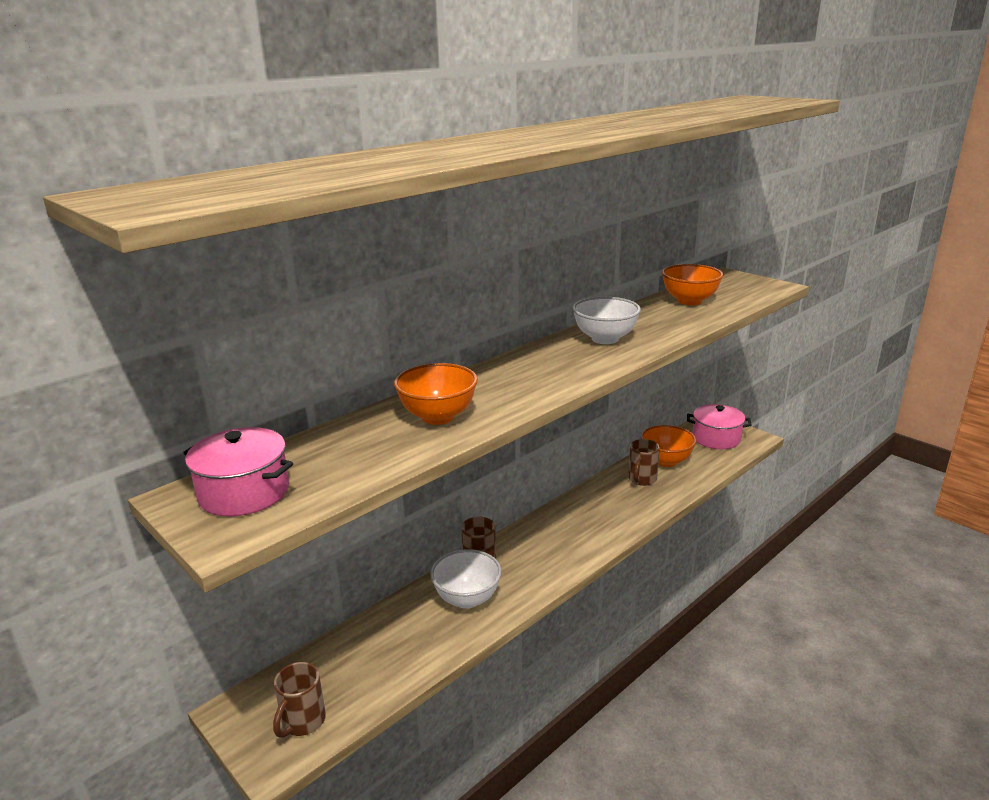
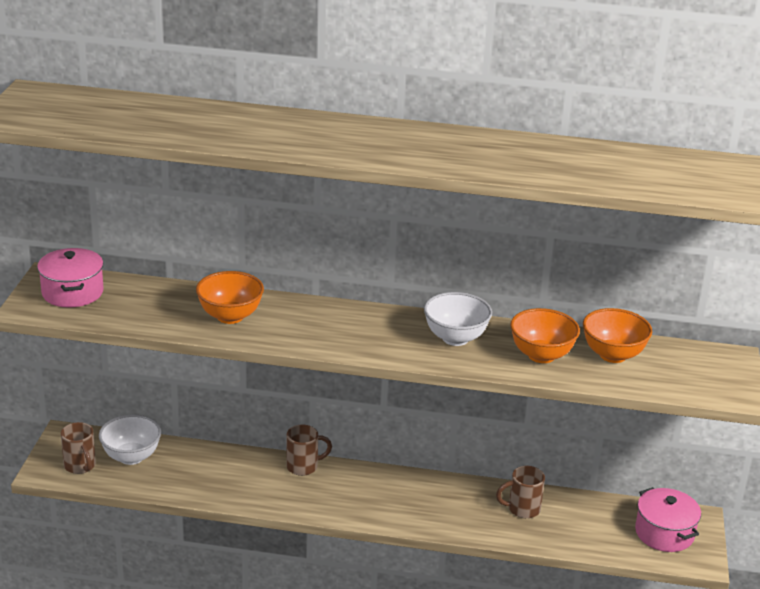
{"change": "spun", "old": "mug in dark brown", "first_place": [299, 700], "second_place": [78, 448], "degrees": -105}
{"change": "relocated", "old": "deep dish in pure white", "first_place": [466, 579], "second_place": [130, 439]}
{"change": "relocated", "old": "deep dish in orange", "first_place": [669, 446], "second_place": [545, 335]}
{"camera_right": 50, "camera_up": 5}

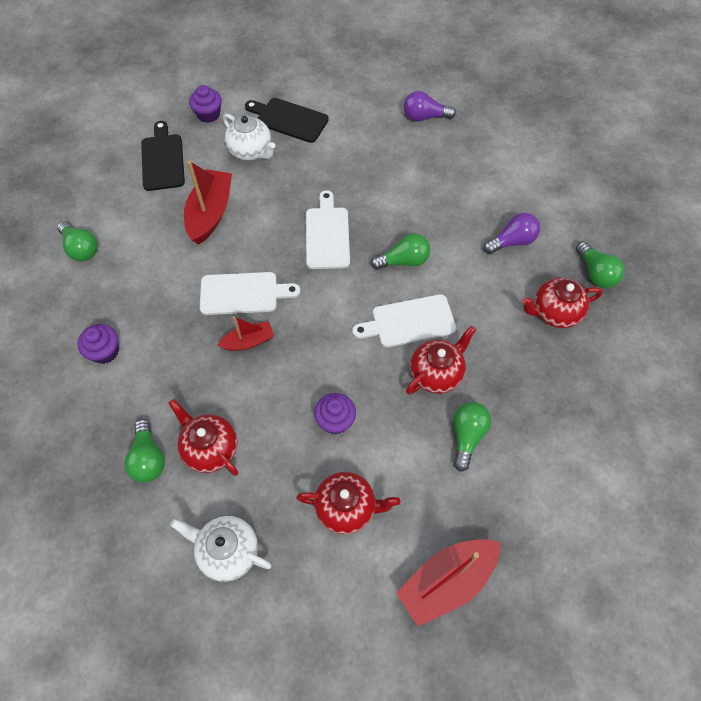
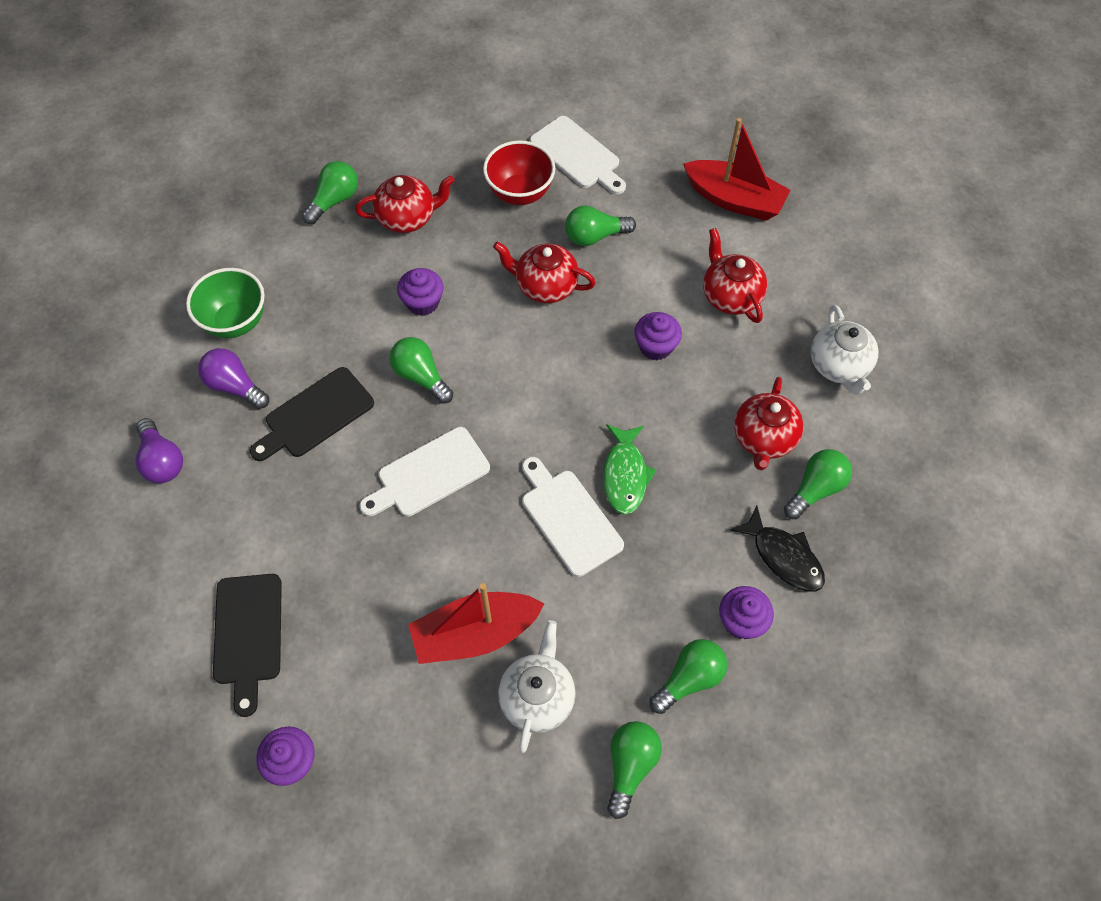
{"change": "relocated", "old": "bread board in ebony", "first_place": [163, 156], "second_place": [312, 414]}
{"change": "exchanged", "old": "toy boat in red", "new": "toy fish in green", "first_place": [245, 333], "second_place": [629, 469]}
{"change": "relocated", "old": "tea pot in pure white", "first_place": [249, 137], "second_place": [537, 686]}
{"change": "relocated", "old": "bread board in pure white", "first_place": [404, 320], "second_place": [578, 155]}
{"change": "relocated", "old": "light bulb in violet", "first_place": [512, 233], "second_place": [233, 378]}
{"change": "spun", "old": "tea pot in red", "first_place": [562, 303], "second_place": [405, 204], "degrees": -60}
{"change": "appeared", "new": "deep dish in green", "second_place": [225, 303]}
{"change": "appeared", "new": "fairy cake in violet", "second_place": [420, 292]}
{"change": "appeared", "new": "deep dish in red", "second_place": [519, 173]}
{"change": "appeared", "new": "light bulb in green", "second_place": [688, 676]}
{"change": "appeared", "new": "toy fish in ebony", "second_place": [777, 549]}
{"camera_right": -120, "camera_up": 0}

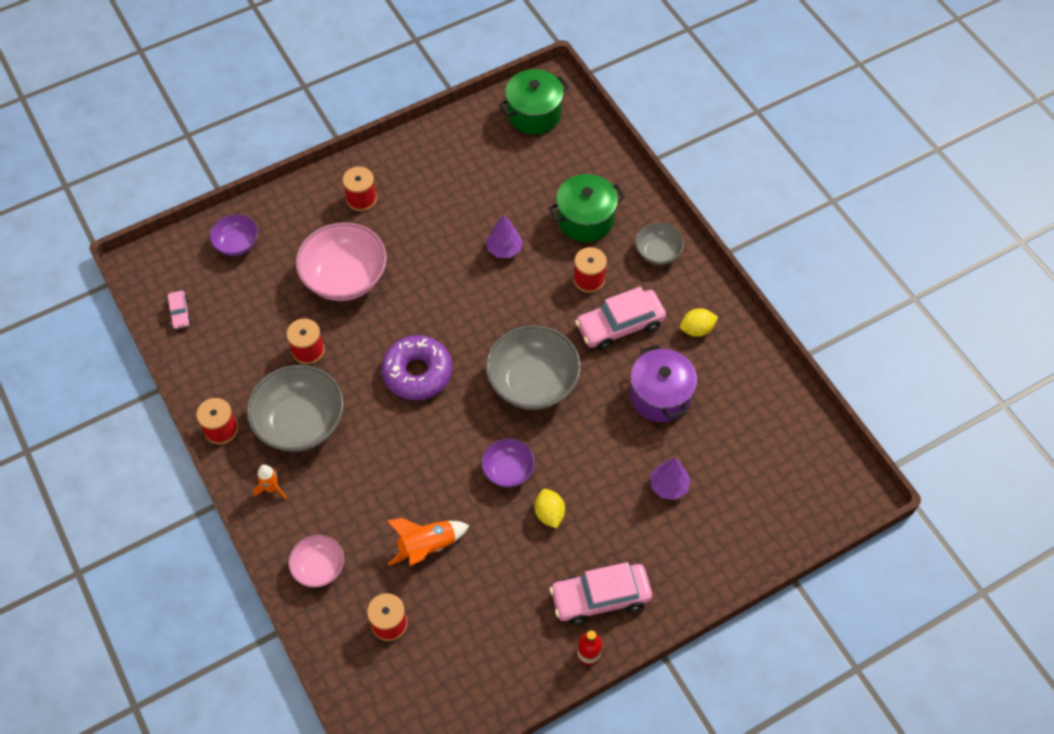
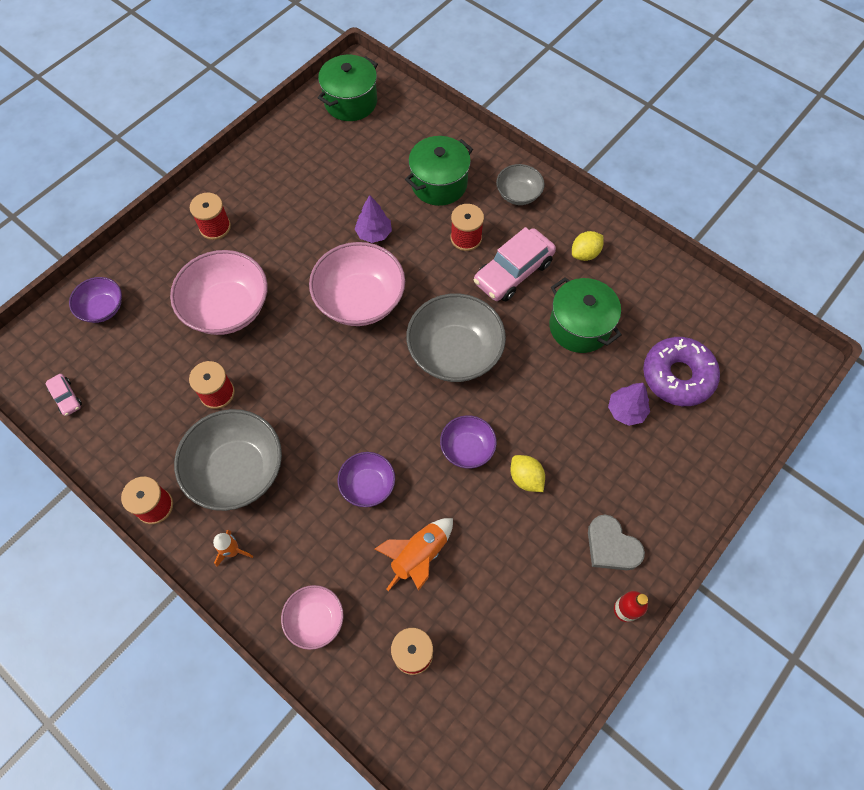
{"change": "relocated", "old": "doughnut in violet", "first_place": [416, 367], "second_place": [681, 371]}
{"change": "exchanged", "old": "car in pink", "new": "love heart in grey", "first_place": [600, 593], "second_place": [616, 542]}
{"change": "colour", "old": "pot in violet", "new": "pot in green", "first_place": [663, 383], "second_place": [585, 315]}
{"change": "appeared", "new": "deep dish in pink", "second_place": [357, 284]}
{"change": "appeared", "new": "deep dish in violet", "second_place": [366, 479]}
{"camera_right": -20, "camera_up": 5}

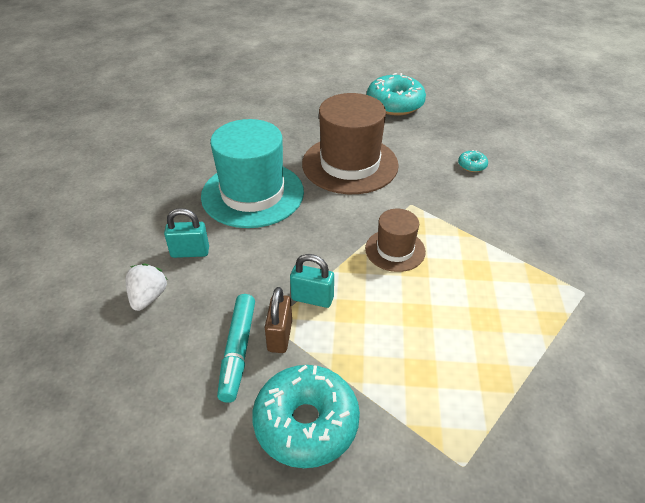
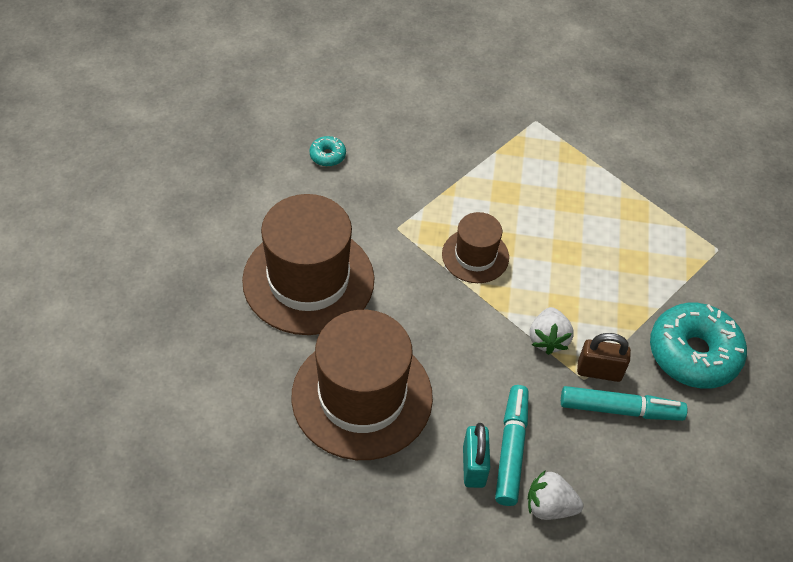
{"change": "colour", "old": "tall hat in turquoise", "new": "tall hat in dark brown", "first_place": [252, 173], "second_place": [362, 385]}
{"change": "exchanged", "old": "small lock in turquoise", "new": "strawberry in pure white", "first_place": [312, 281], "second_place": [552, 331]}
{"change": "missing", "old": "doughnut in turquoise", "first_place": [396, 94]}
{"change": "appeared", "new": "felt pen in turquoise", "second_place": [512, 445]}
{"camera_right": -90, "camera_up": 10}

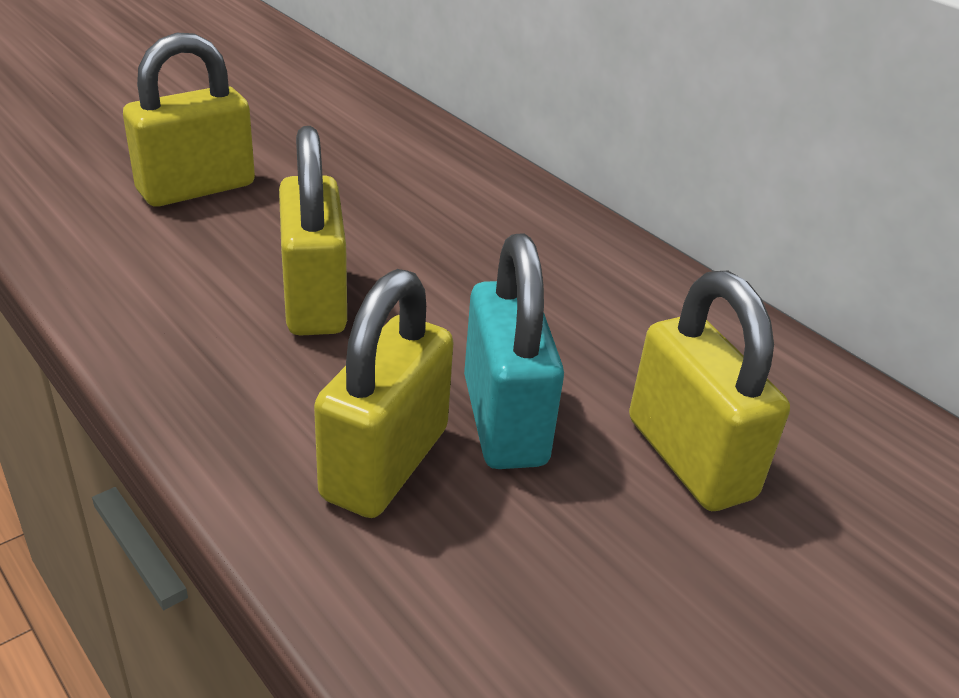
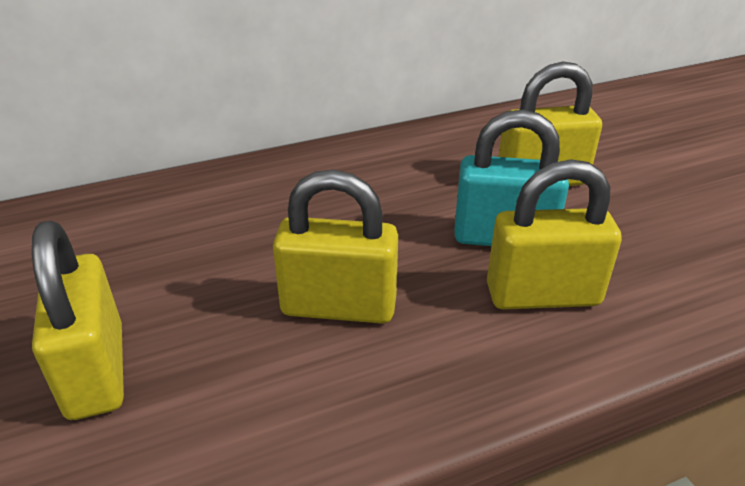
{"change": "spun", "old": "small lock in bright yellow", "first_place": [384, 393], "second_place": [554, 234], "degrees": -45}
{"camera_right": -70, "camera_up": 0}

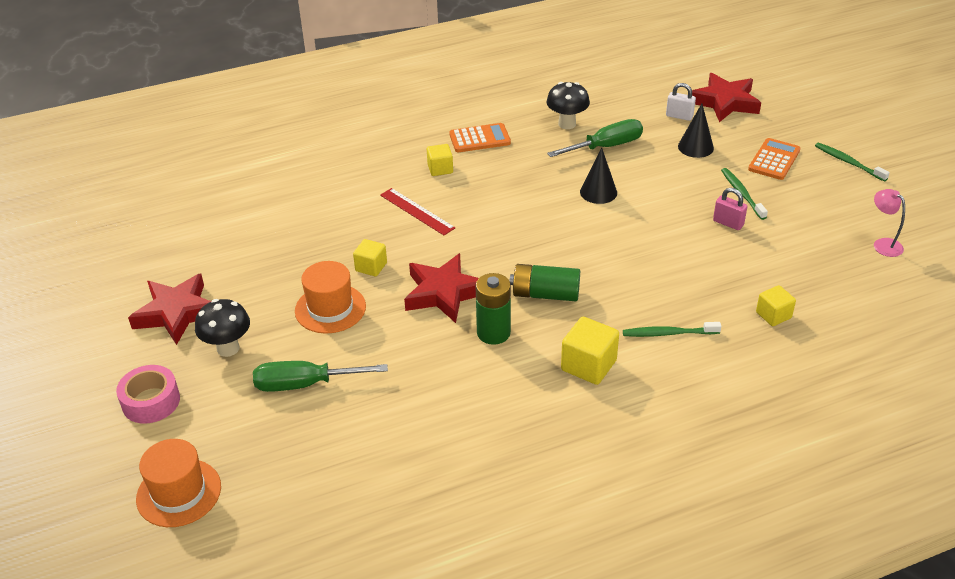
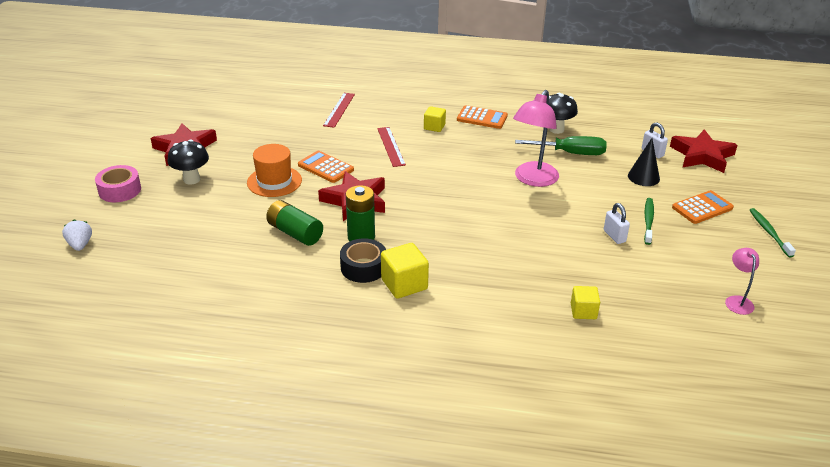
{"change": "exchanged", "old": "tall hat in orange", "new": "strawberry in pure white", "first_place": [178, 483], "second_place": [77, 235]}
{"change": "missing", "old": "screwdriver in green", "first_place": [320, 376]}
{"change": "exchanged", "old": "solid cube in bright yellow", "new": "calculator in orange", "first_place": [370, 258], "second_place": [326, 167]}
{"change": "relocated", "old": "battery in green", "first_place": [545, 282], "second_place": [294, 223]}
{"change": "exchanged", "old": "solid cone in ebony", "new": "reading lamp in pink", "first_place": [598, 175], "second_place": [536, 138]}
{"change": "missing", "old": "tooth brush in green", "first_place": [672, 329]}
{"change": "colour", "old": "small lock in pink", "new": "small lock in pure white", "first_place": [730, 209], "second_place": [617, 223]}
{"change": "appeared", "new": "straightedge in red", "second_place": [339, 110]}
{"change": "appeared", "new": "roll of tape in ebony", "second_place": [363, 260]}
{"camera_right": 30, "camera_up": -5}

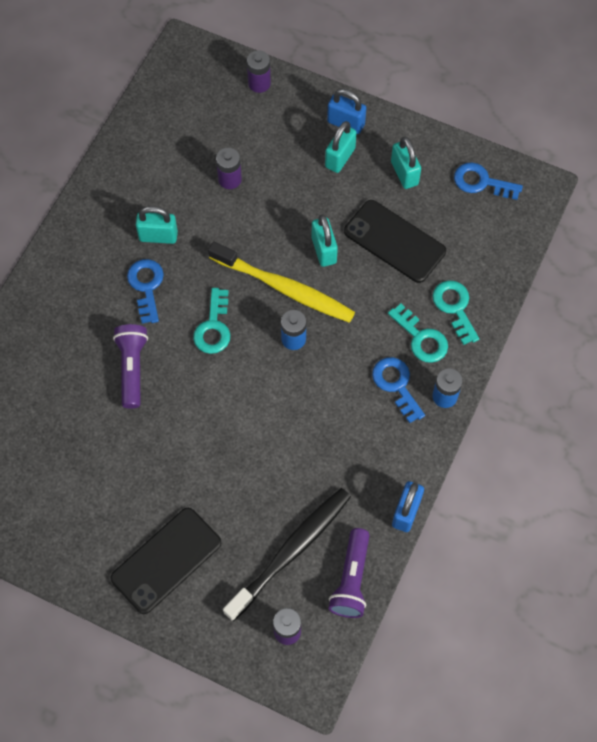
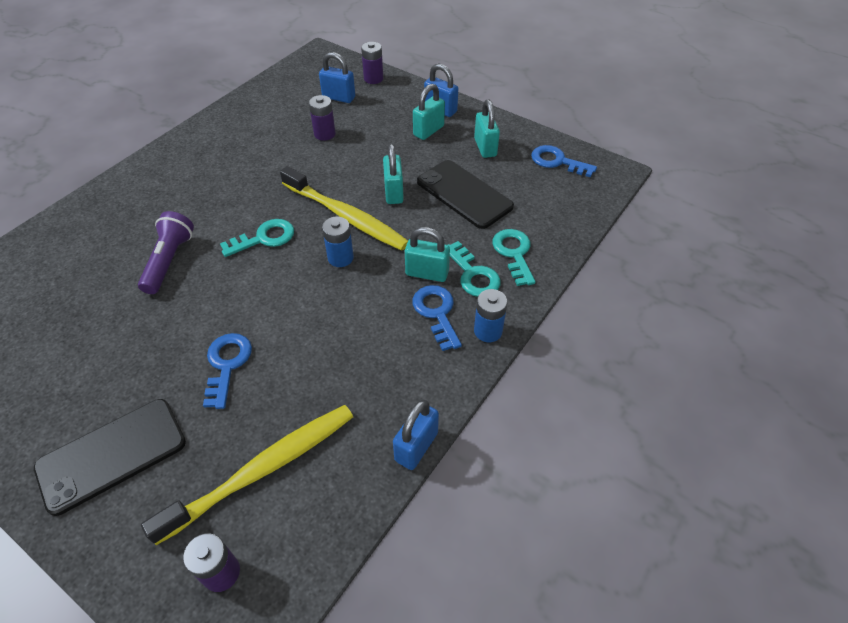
{"change": "relocated", "old": "door key in blue", "first_place": [145, 291], "second_place": [227, 371]}
{"change": "relocated", "old": "small lock in turquoise", "first_place": [157, 225], "second_place": [427, 254]}
{"change": "spun", "old": "door key in turquoise", "first_place": [211, 321], "second_place": [257, 238], "degrees": -135}
{"change": "colour", "old": "tooth brush in ebony", "new": "tooth brush in bright yellow", "first_place": [287, 555], "second_place": [247, 475]}
{"change": "missing", "old": "torch in violet", "first_place": [349, 573]}
{"change": "appeared", "new": "small lock in blue", "second_place": [337, 77]}
{"camera_right": 10, "camera_up": -15}

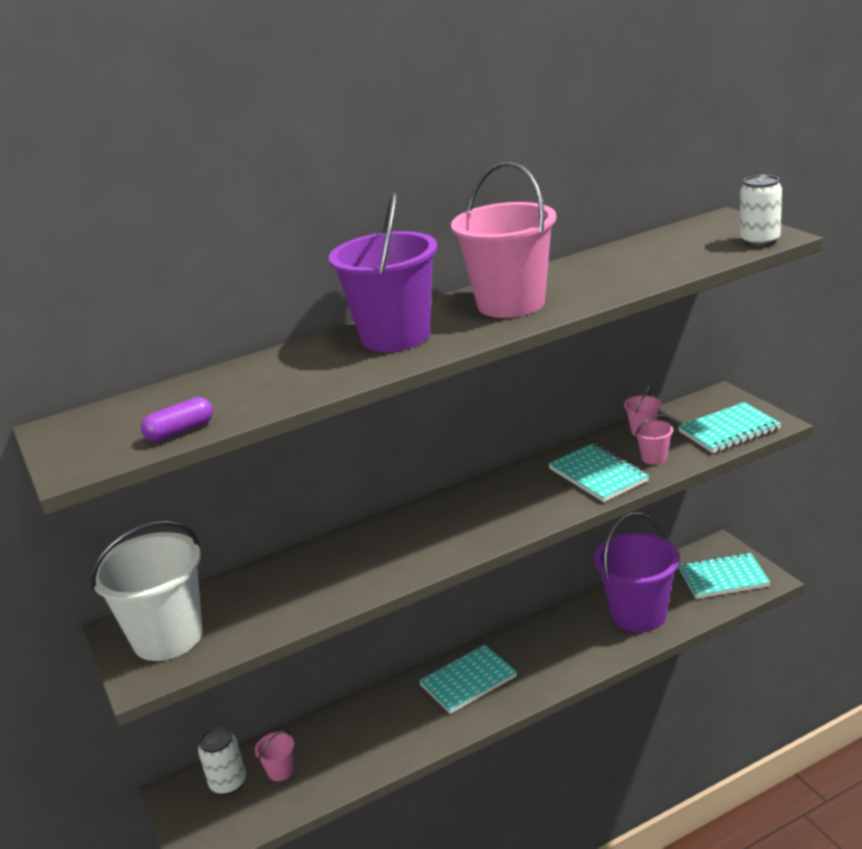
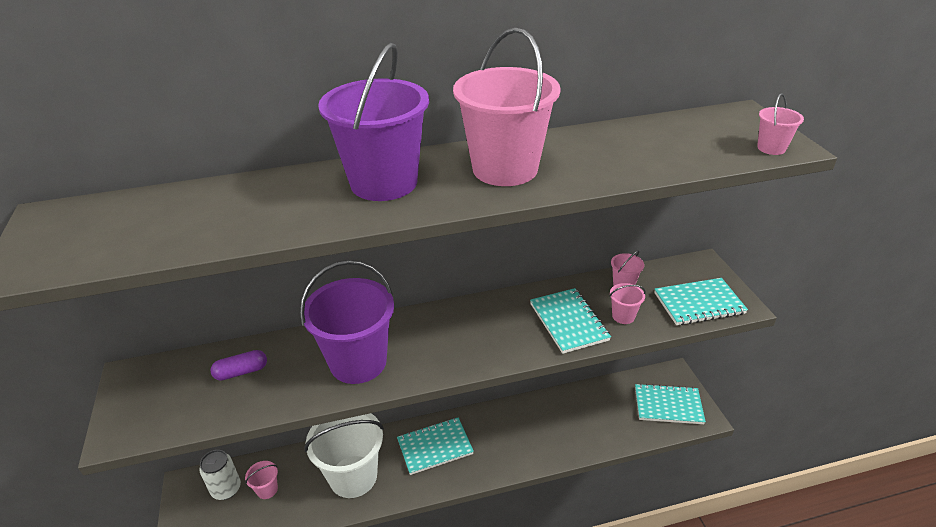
{"change": "relocated", "old": "sand bucket in pure white", "first_place": [146, 590], "second_place": [344, 455]}
{"change": "relocated", "old": "capsule in violet", "first_place": [177, 419], "second_place": [238, 365]}
{"change": "relocated", "old": "sand bucket in violet", "first_place": [637, 572], "second_place": [347, 322]}
{"change": "exchanged", "old": "tin in pure white", "new": "sand bucket in pink", "first_place": [761, 211], "second_place": [780, 124]}
{"camera_right": 10, "camera_up": 10}

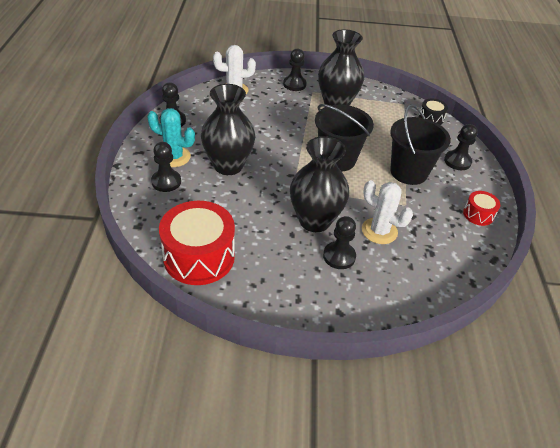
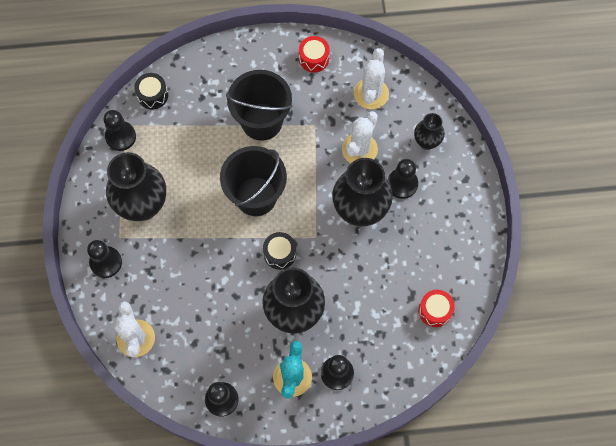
{"change": "size", "old": "toy drum in red", "first_place": [197, 243], "second_place": [437, 308], "factor": 0.48}
{"change": "relocated", "old": "pawn in ebony", "first_place": [461, 147], "second_place": [120, 130]}
{"change": "appeared", "new": "toy drum in ebony", "second_place": [279, 251]}
{"change": "appeared", "new": "cactus in pure white", "second_place": [371, 78]}
{"change": "appeared", "new": "tall vase in ebony", "second_place": [429, 131]}
{"camera_right": -95, "camera_up": 25}

